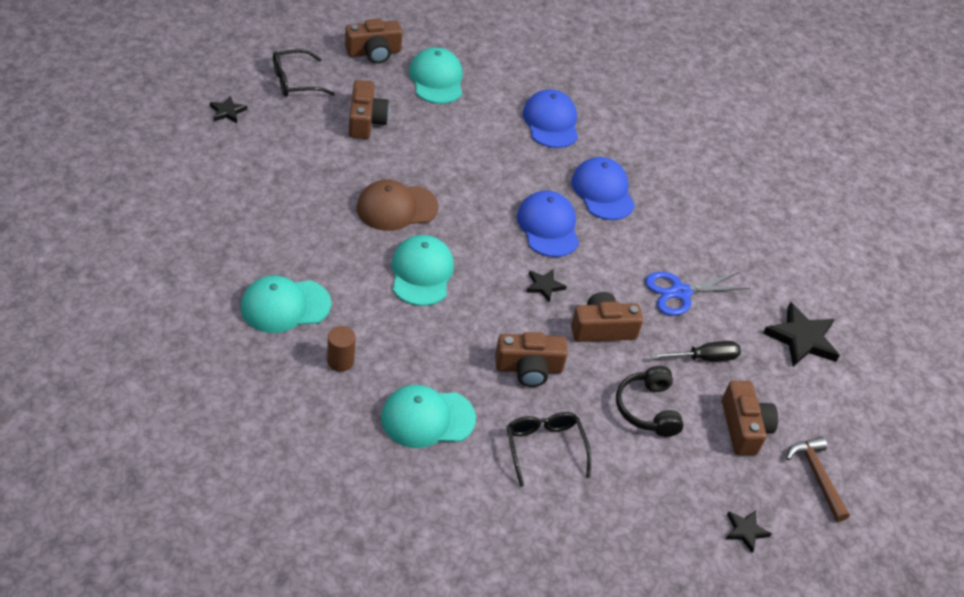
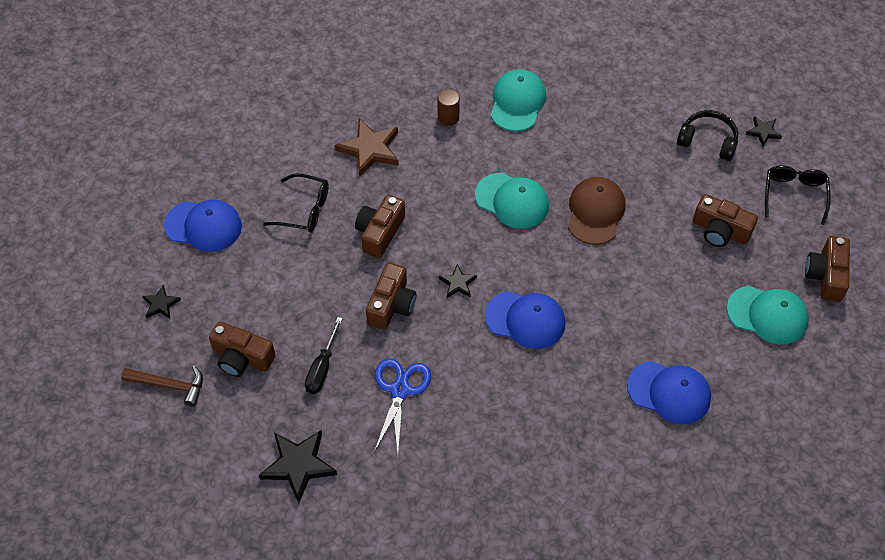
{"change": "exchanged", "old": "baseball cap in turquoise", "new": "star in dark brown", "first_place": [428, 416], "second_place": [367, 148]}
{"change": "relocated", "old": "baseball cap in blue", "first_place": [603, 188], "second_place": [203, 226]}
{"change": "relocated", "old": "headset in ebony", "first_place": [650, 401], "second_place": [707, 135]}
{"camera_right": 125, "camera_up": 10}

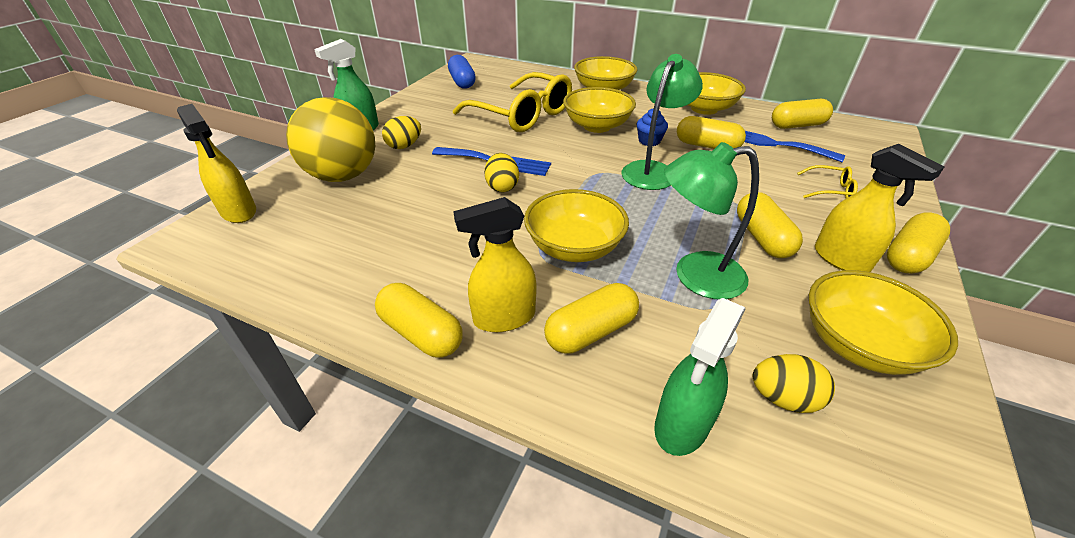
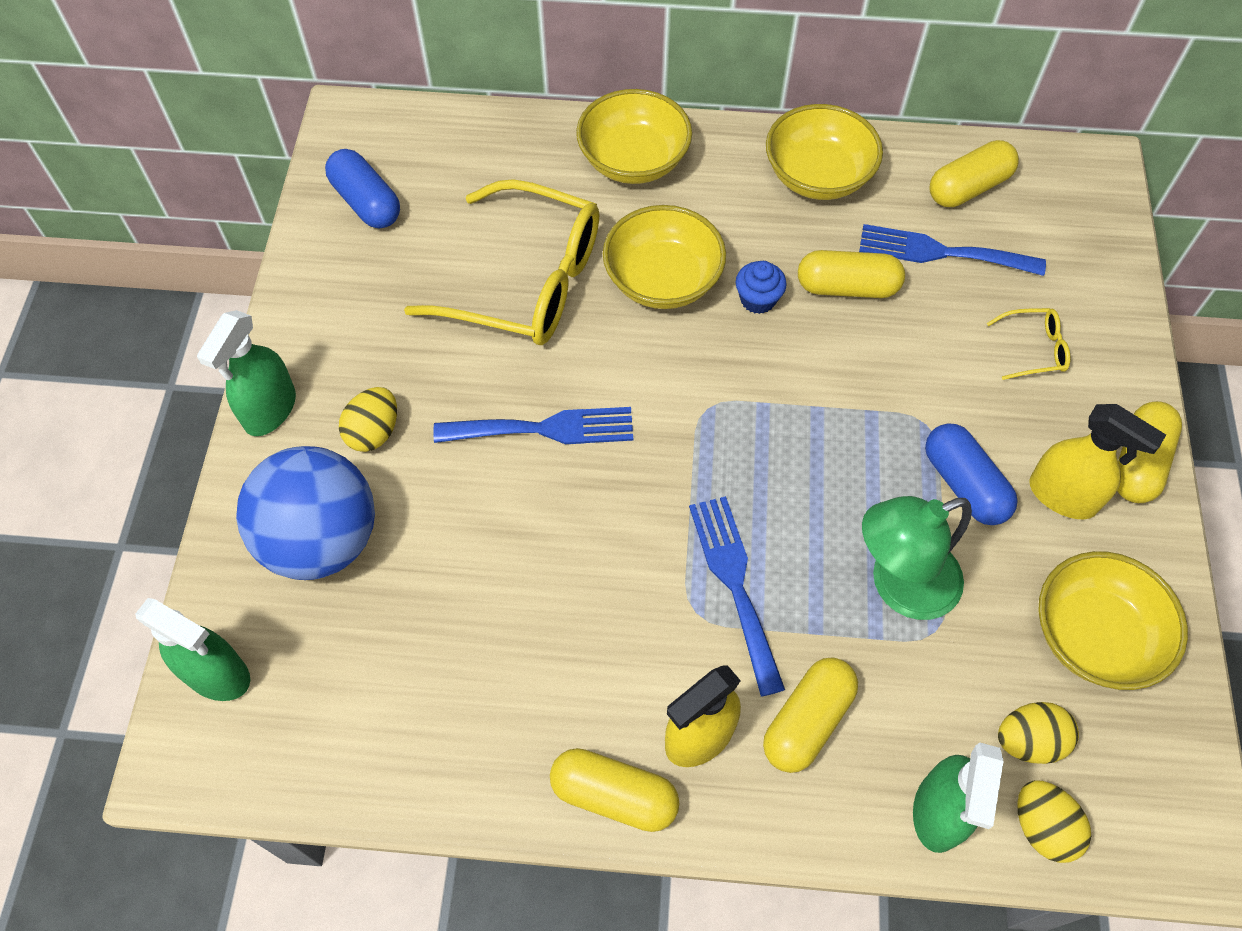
{"change": "colour", "old": "spray cleaner in bright yellow", "new": "spray cleaner in green", "first_place": [216, 163], "second_place": [192, 649]}
{"change": "colour", "old": "ball in bright yellow", "new": "ball in blue", "first_place": [330, 139], "second_place": [305, 513]}
{"change": "relocated", "old": "toy egg in bright yellow", "first_place": [501, 172], "second_place": [1054, 821]}
{"change": "exchanged", "old": "deep dish in bright yellow", "new": "dinner fork in blue", "first_place": [576, 225], "second_place": [737, 596]}
{"change": "missing", "old": "reading lamp in green", "first_place": [662, 122]}
{"change": "colour", "old": "capsule in bright yellow", "new": "capsule in blue", "first_place": [770, 225], "second_place": [971, 474]}
{"camera_right": -20, "camera_up": 20}

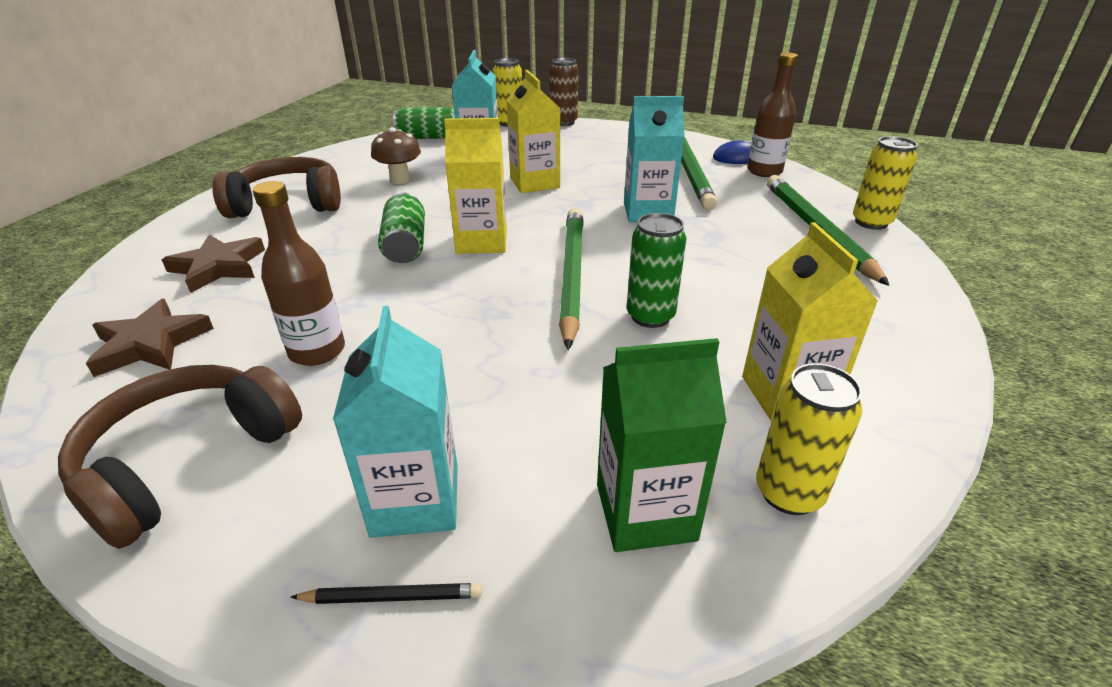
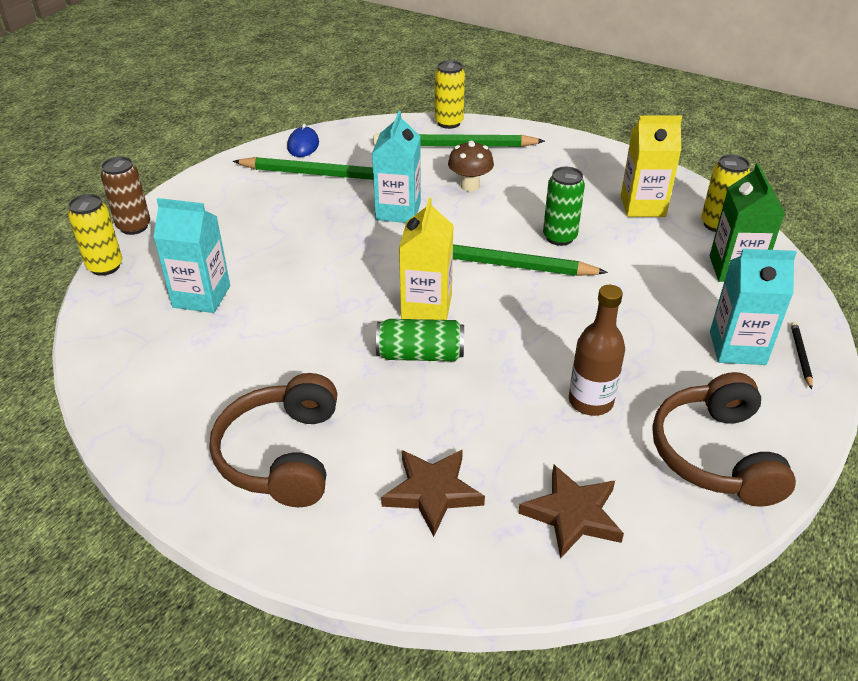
{"change": "spun", "old": "headset in dark brown", "first_place": [180, 457], "second_place": [724, 439], "degrees": 45}
{"change": "relocated", "old": "mushroom in dark brown", "first_place": [396, 155], "second_place": [471, 166]}
{"change": "missing", "old": "tin in green", "first_place": [424, 123]}
{"change": "missing", "old": "carton in bright yellow", "first_place": [533, 131]}
{"change": "missing", "old": "drink bottle in dark brown", "first_place": [772, 114]}
{"camera_right": -80, "camera_up": 5}

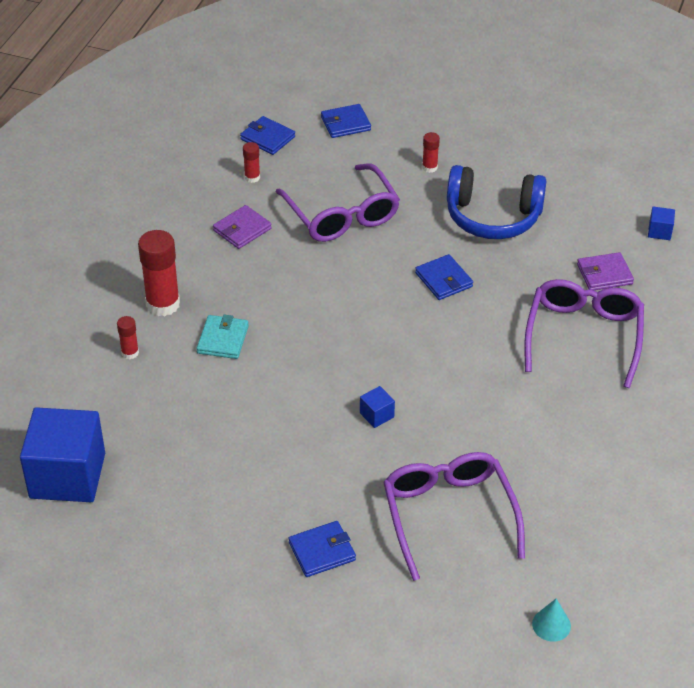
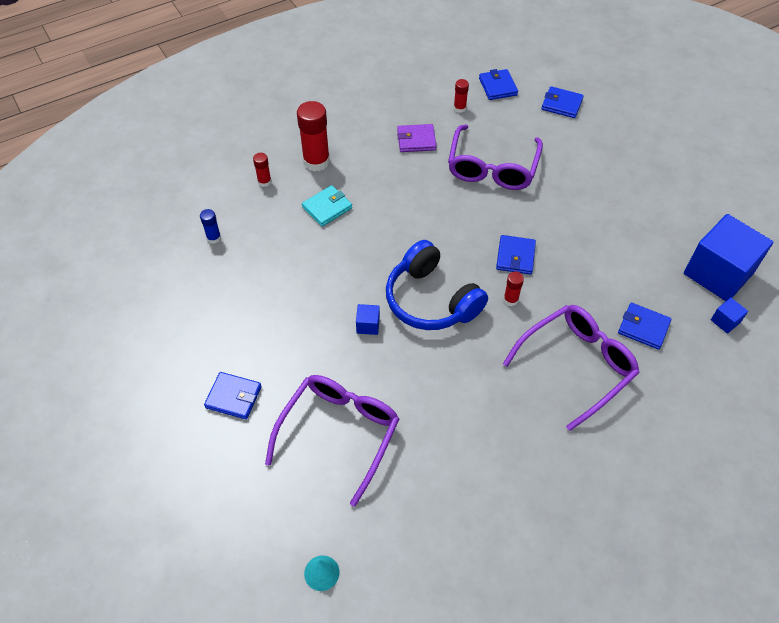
{"change": "relocated", "old": "solid cube in blue", "first_place": [62, 454], "second_place": [728, 257]}
{"change": "relocated", "old": "stick of glue in red", "first_place": [431, 152], "second_place": [513, 289]}
{"change": "relocated", "old": "headset in blue", "first_place": [496, 202], "second_place": [437, 285]}
{"change": "colour", "old": "card wallet in violet", "new": "card wallet in blue", "first_place": [605, 271], "second_place": [644, 326]}
{"change": "appeared", "new": "stick of glue in blue", "second_place": [210, 226]}
{"camera_right": 40, "camera_up": 10}

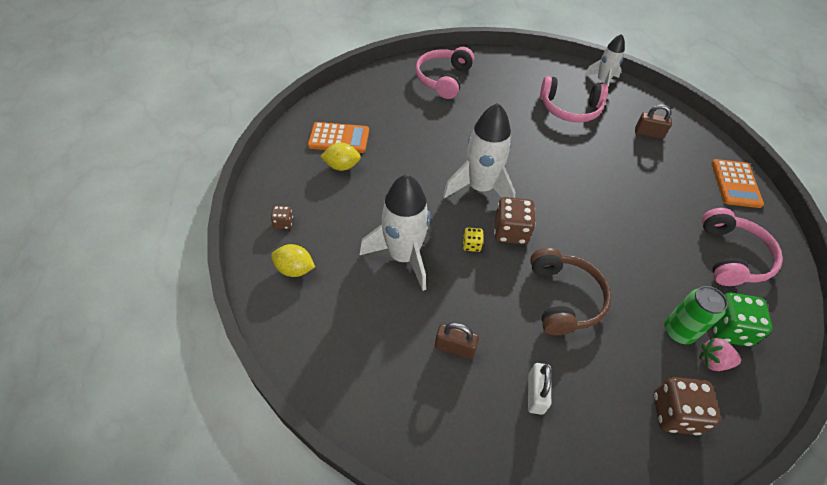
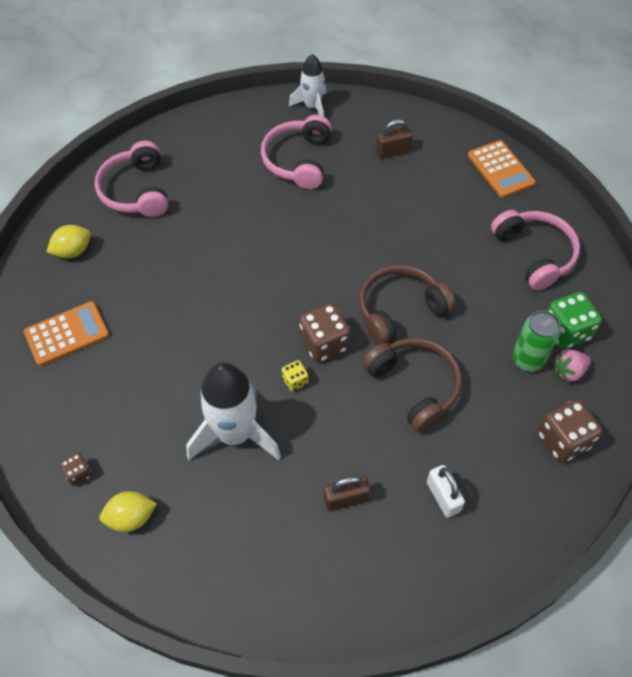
{"change": "relocated", "old": "citrus fruit in bright yellow", "first_place": [341, 157], "second_place": [69, 241]}
{"change": "missing", "old": "rocket in pure white", "first_place": [479, 150]}
{"change": "spun", "old": "headset in pink", "first_place": [574, 99], "second_place": [296, 152], "degrees": 120}
{"change": "appeared", "new": "headset in dark brown", "second_place": [407, 305]}
{"camera_right": -30, "camera_up": 5}

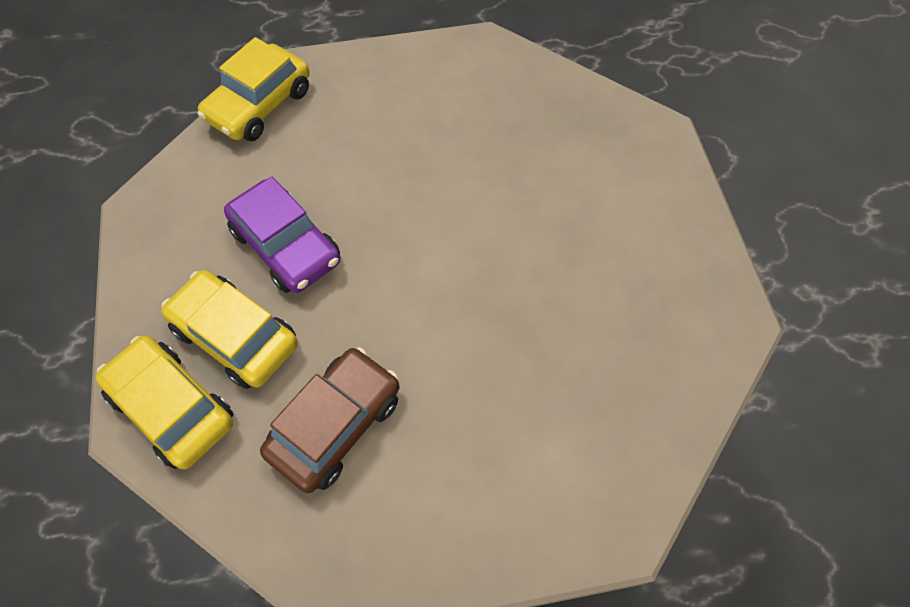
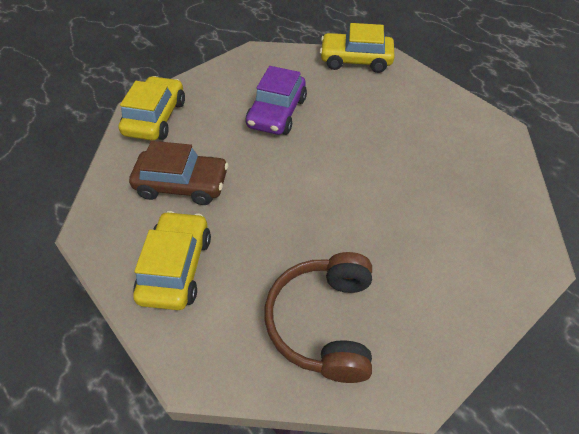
{"change": "relocated", "old": "car in bright yellow", "first_place": [229, 329], "second_place": [172, 260]}
{"change": "appeared", "new": "headset in dark brown", "second_place": [318, 317]}
{"camera_right": 60, "camera_up": -10}

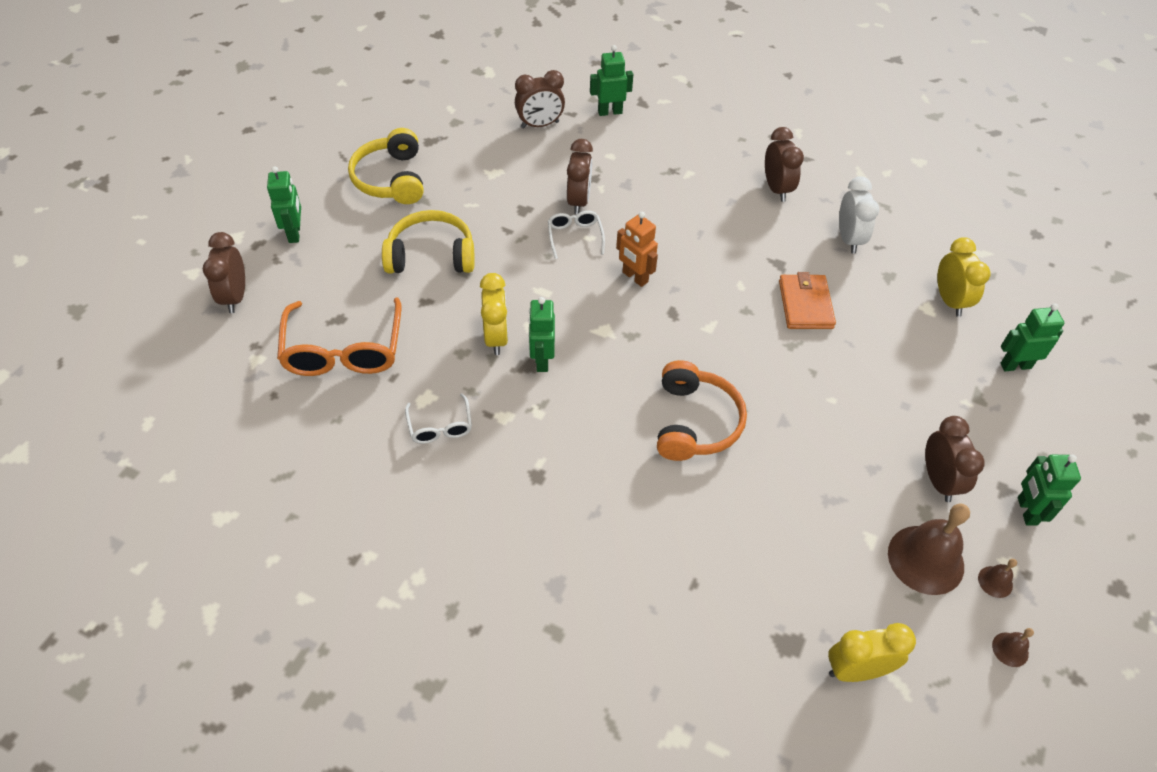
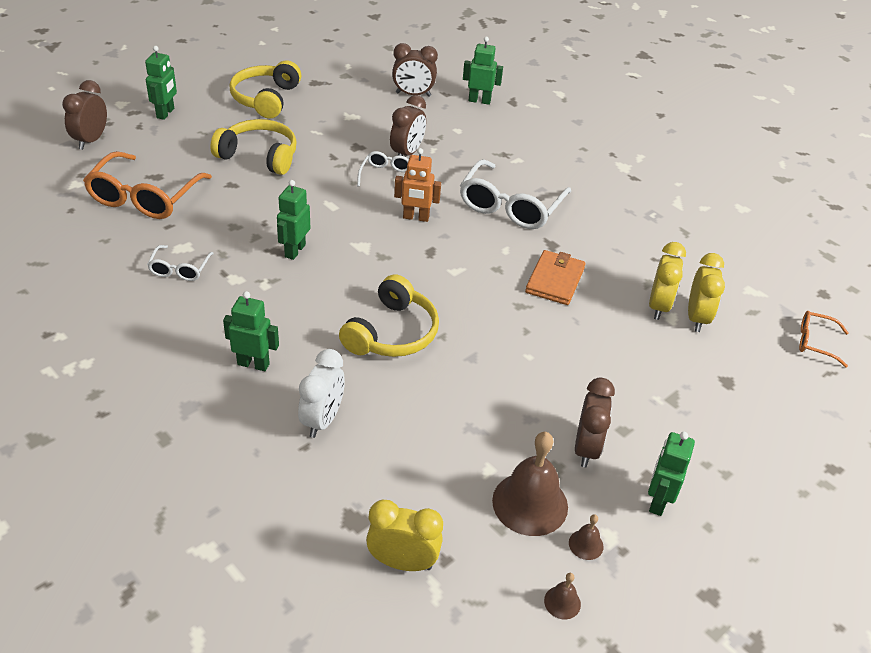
{"change": "relocated", "old": "clock in bright yellow", "first_place": [494, 314], "second_place": [667, 281]}
{"change": "spun", "old": "robot figure in orange", "first_place": [637, 249], "second_place": [417, 185], "degrees": -60}
{"change": "colour", "old": "headset in orange", "new": "headset in bright yellow", "first_place": [702, 410], "second_place": [389, 315]}
{"change": "missing", "old": "clock in dark brown", "first_place": [784, 164]}
{"change": "relocated", "old": "clock in pure white", "first_place": [859, 214], "second_place": [321, 393]}
{"change": "relocated", "old": "robot figure in green", "first_place": [1032, 337], "second_place": [251, 331]}
{"change": "appeared", "new": "spectacles in pure white", "second_place": [515, 194]}
{"change": "appeared", "new": "spectacles in orange", "second_place": [824, 339]}
{"camera_right": 20, "camera_up": -10}

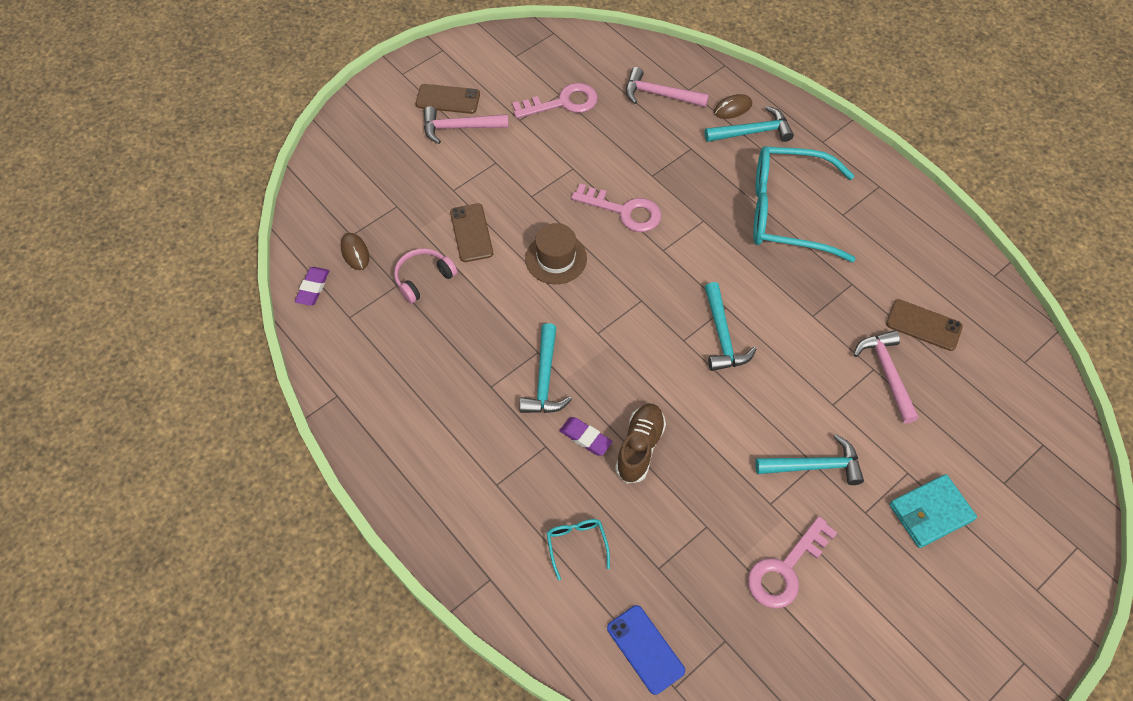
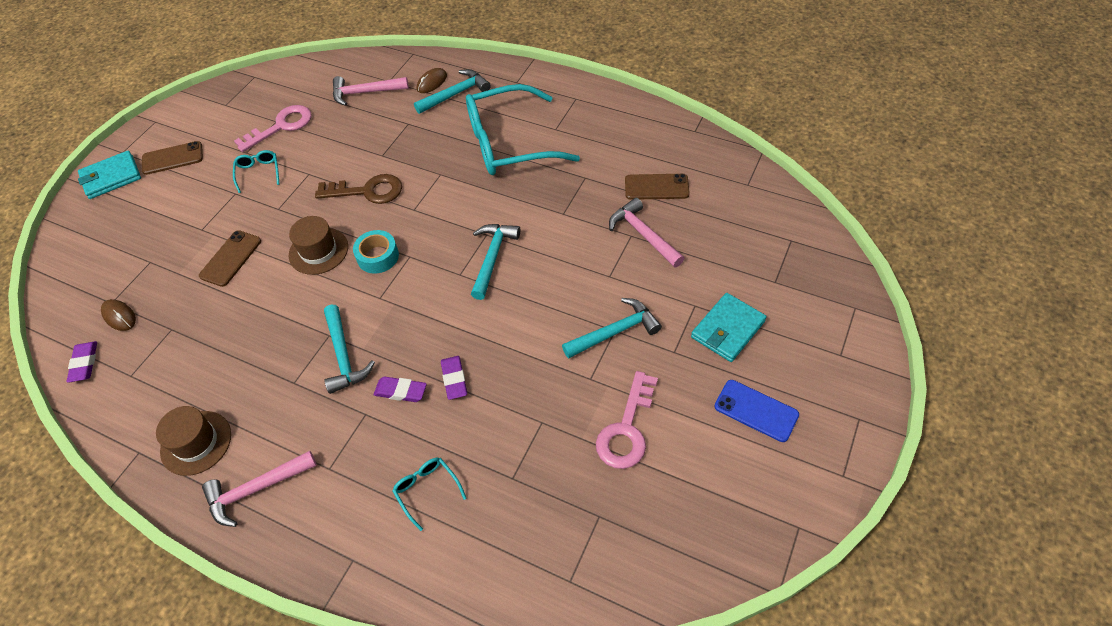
{"change": "missing", "old": "headset in pink", "first_place": [425, 276]}
{"change": "relocated", "old": "hammer in pink", "first_place": [466, 125], "second_place": [259, 489]}
{"change": "spun", "old": "phone in dark brown", "first_place": [471, 232], "second_place": [230, 258], "degrees": 60}
{"change": "colour", "old": "door key in pink", "new": "door key in dark brown", "first_place": [616, 207], "second_place": [358, 189]}
{"change": "relocated", "old": "phone in blue", "first_place": [646, 650], "second_place": [756, 411]}
{"change": "exchanged", "old": "lace-up shoe in dark brown", "new": "gum eraser in violet", "first_place": [640, 444], "second_place": [454, 378]}
{"change": "spun", "old": "hammer in turquoise", "first_place": [731, 326], "second_place": [495, 262], "degrees": -135}
{"change": "appeared", "new": "card wallet in turquoise", "second_place": [109, 175]}
{"change": "appeared", "new": "tall hat in dark brown", "second_place": [193, 441]}
{"change": "appeared", "new": "spectacles in turquoise", "second_place": [256, 171]}
{"change": "appeared", "new": "roll of tape in turquoise", "second_place": [376, 252]}
{"camera_right": -20, "camera_up": -5}

